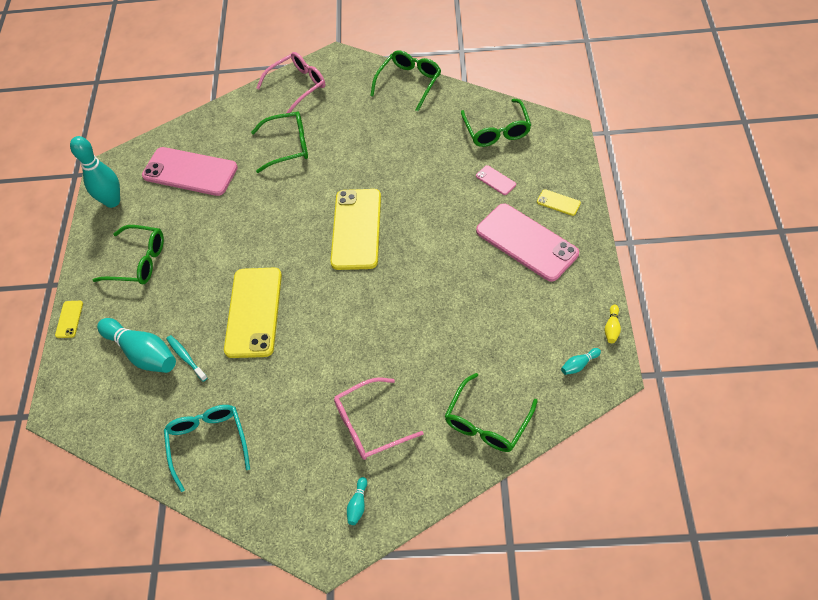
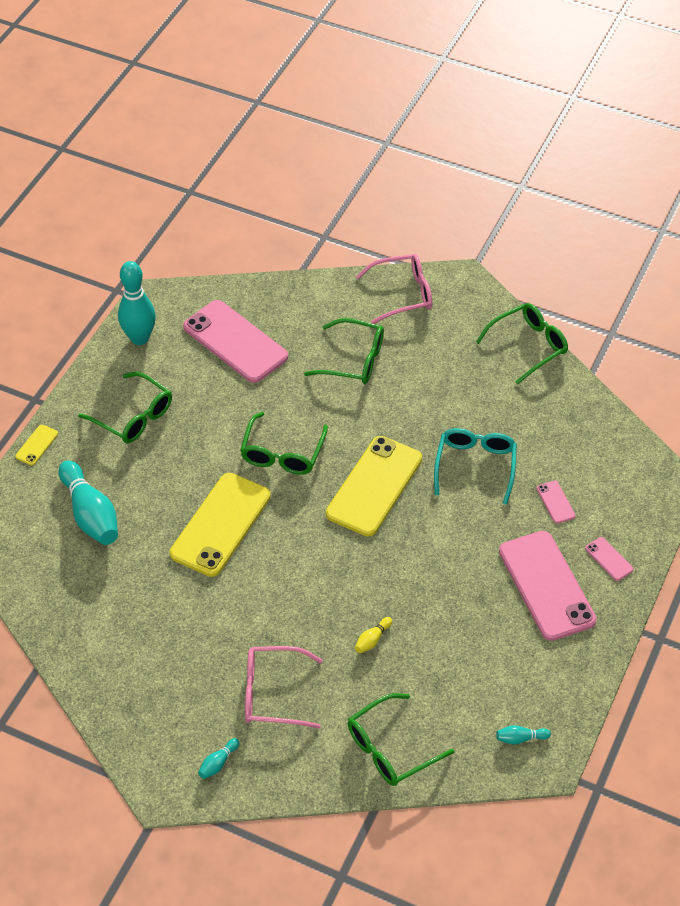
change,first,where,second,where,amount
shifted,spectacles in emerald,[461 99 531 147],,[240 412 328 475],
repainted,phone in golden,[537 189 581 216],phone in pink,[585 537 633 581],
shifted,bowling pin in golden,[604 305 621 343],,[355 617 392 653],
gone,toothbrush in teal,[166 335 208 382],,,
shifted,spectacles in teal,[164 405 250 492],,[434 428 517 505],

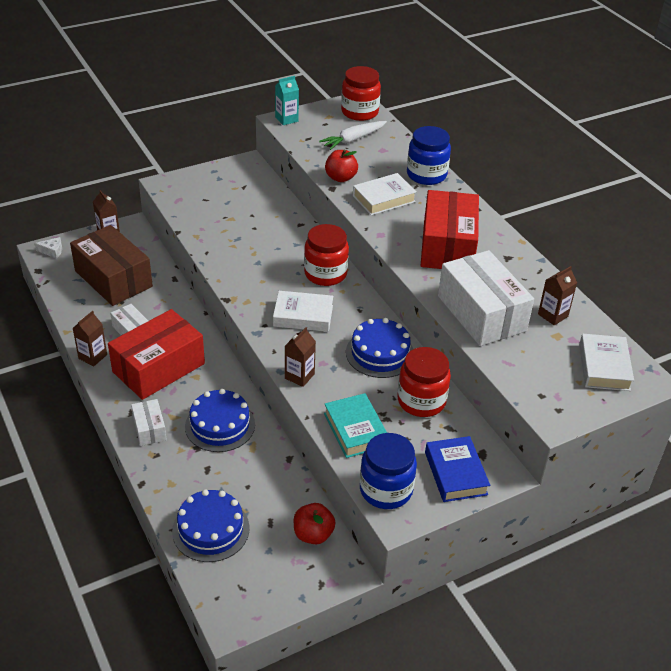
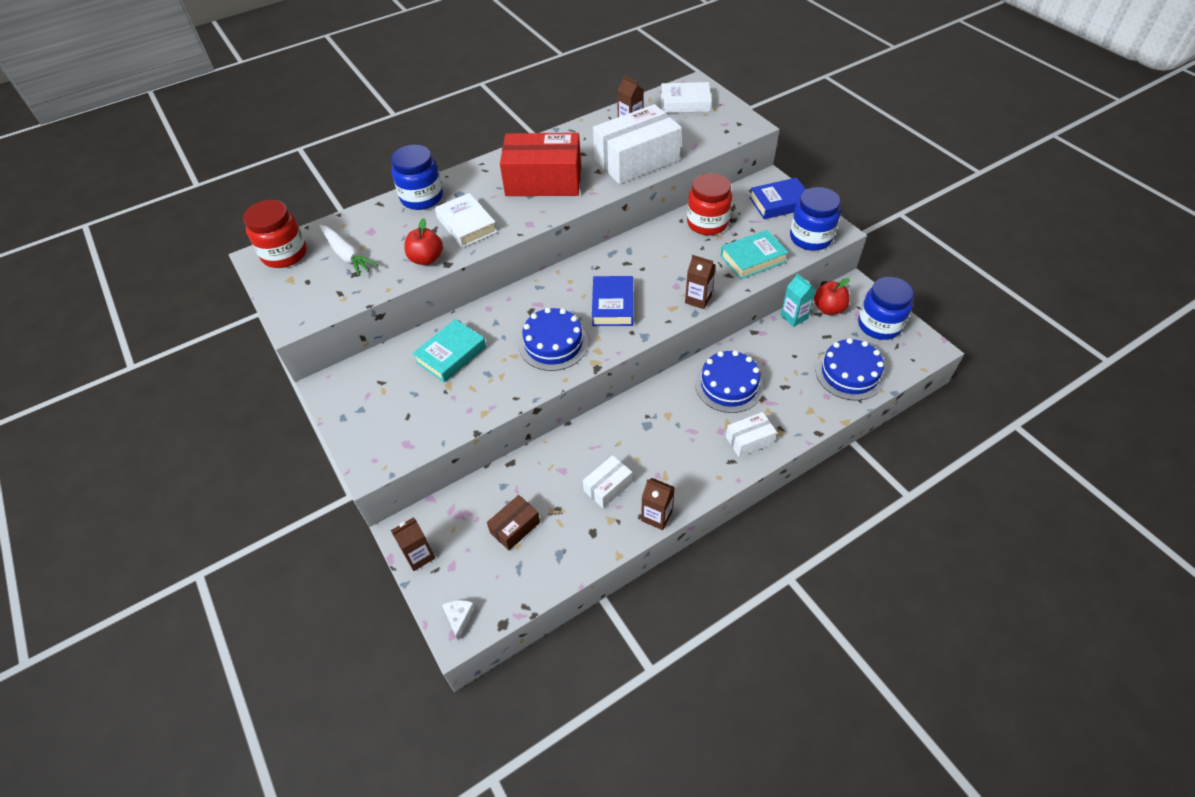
change,first,where,second,where,amount
shifted,carton in teal,[275 76 299 125],,[781 274 816 327],
gone,jam jar in scarlet,[304 224 349 286],,,
scaled,package in russet,[70 225 153 306],,[487 495 540 550],x0.48
repainted,hardback in pure white,[273 291 333 332],hardback in blue,[592 276 634 326],
gone,package in scarlet,[108 309 205 400],,,
shifted,gateau in blue,[346 318 413 378],,[519 308 588 371],
new,,,jam jar in blue,[858 277 914 340],
new,,,hardback in teal,[412 319 486 383],

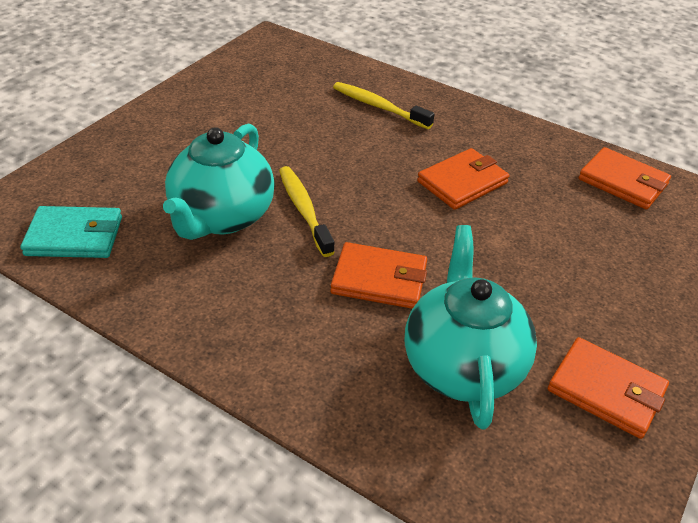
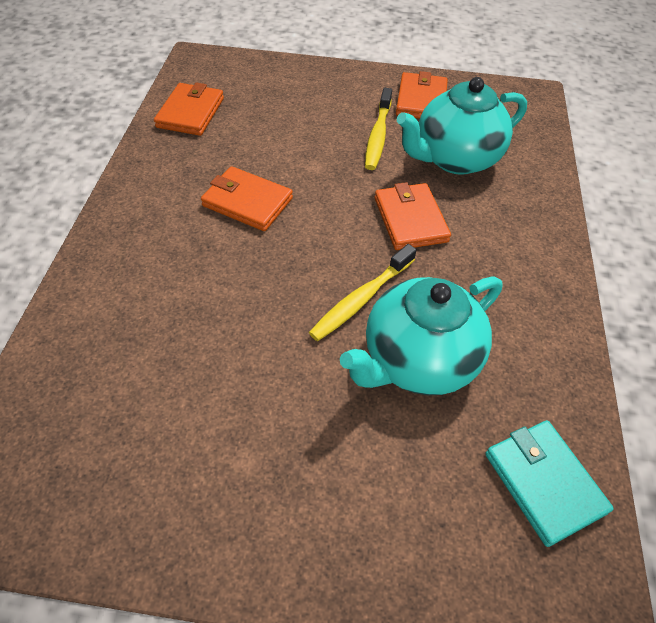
change,first,where,second,where,amount
shifted,toothbrush in golden,[333 82 435 129],,[365 88 392 170],
rotated,china teapot in teal,[163 124 275 240],,[340 276 503 395],150 degrees clockwise

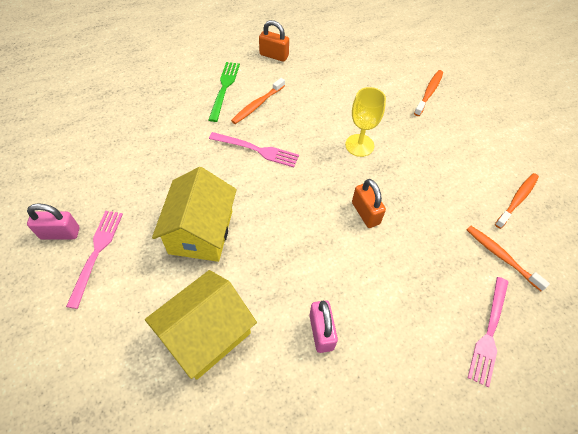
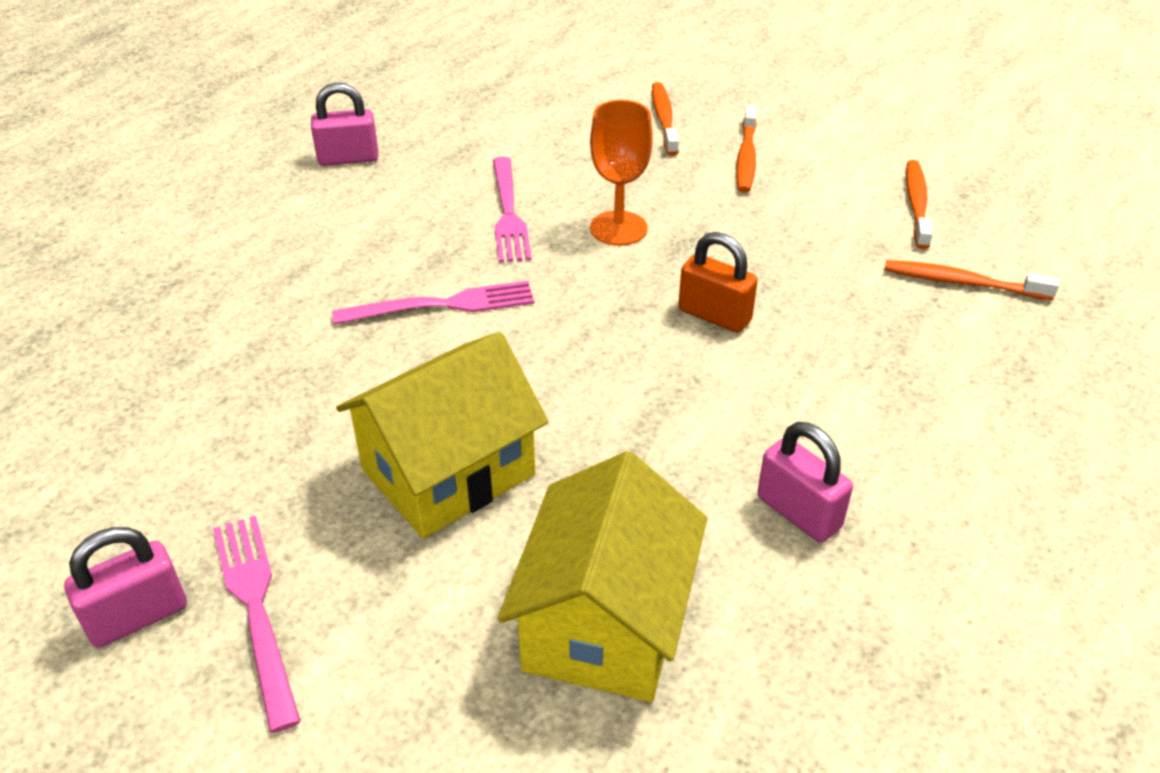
change,first,where,second,where,amount
repainted,lock in orange,[259 20 289 62],lock in pink,[311 83 378 166],
gone,dinner fork in emerald,[208 62 240 122],,,
shifted,toothbrush in orange,[231 78 285 124],,[736 105 757 193],
repainted,wine glass in golden,[345 87 386 157],wine glass in orange,[590 100 653 246],
rotated,cottage in golden,[152 167 237 262],,[336 332 549 538],75 degrees clockwise
shifted,dinner fork in pink,[468 277 508 387],,[493 157 531 263],

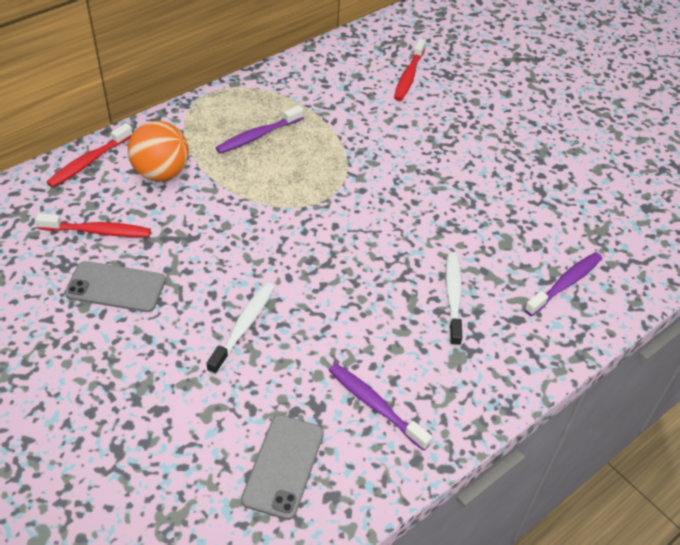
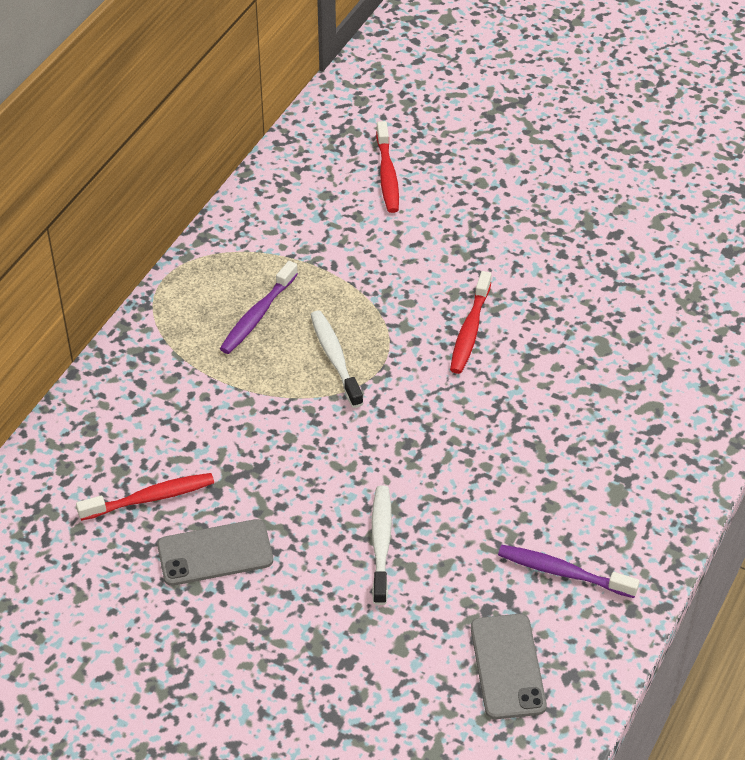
change,first,where,second,where,amount
gone,play ball in orange,[128 121 189 181],,,
shifted,toothbrush in scarlet,[47 123 132 188],,[450 271 491 374],
shifted,toothbrush in pure white,[445 252 462 347],,[310 310 364 408],
gone,toothbrush in violet,[524 252 602 316],,,

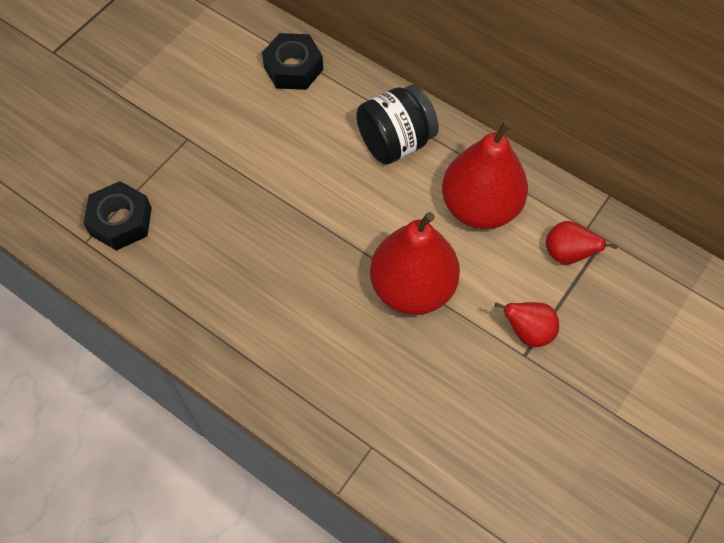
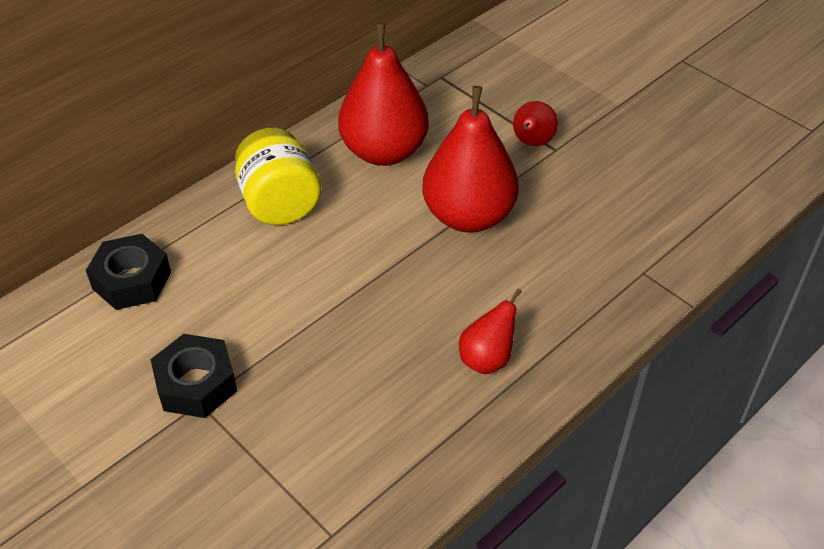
change,first,where,second,where,amount
repainted,jam jar in black,[356 85 439 164],jam jar in golden,[235 128 321 225],
shifted,nut in black,[83 181 152 251],,[150 334 237 418],
shifted,pear fruit in scarlet,[546 221 618 264],,[459 289 522 374],

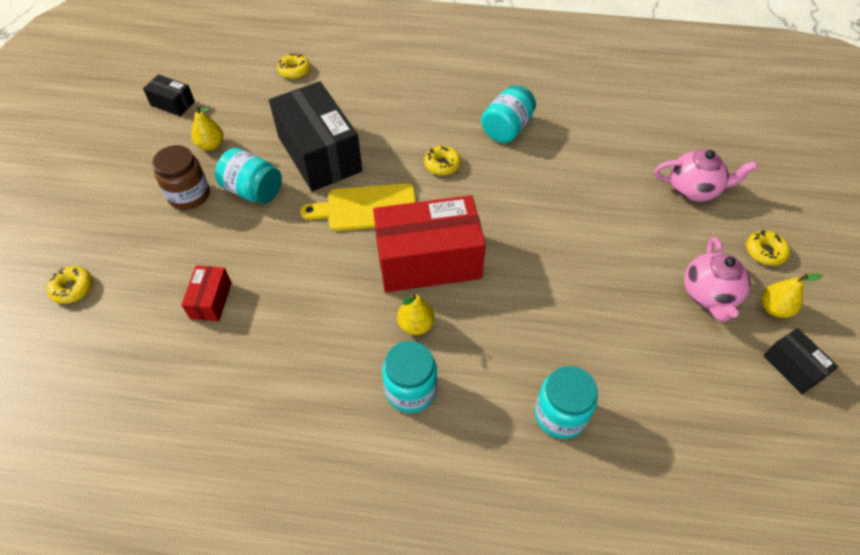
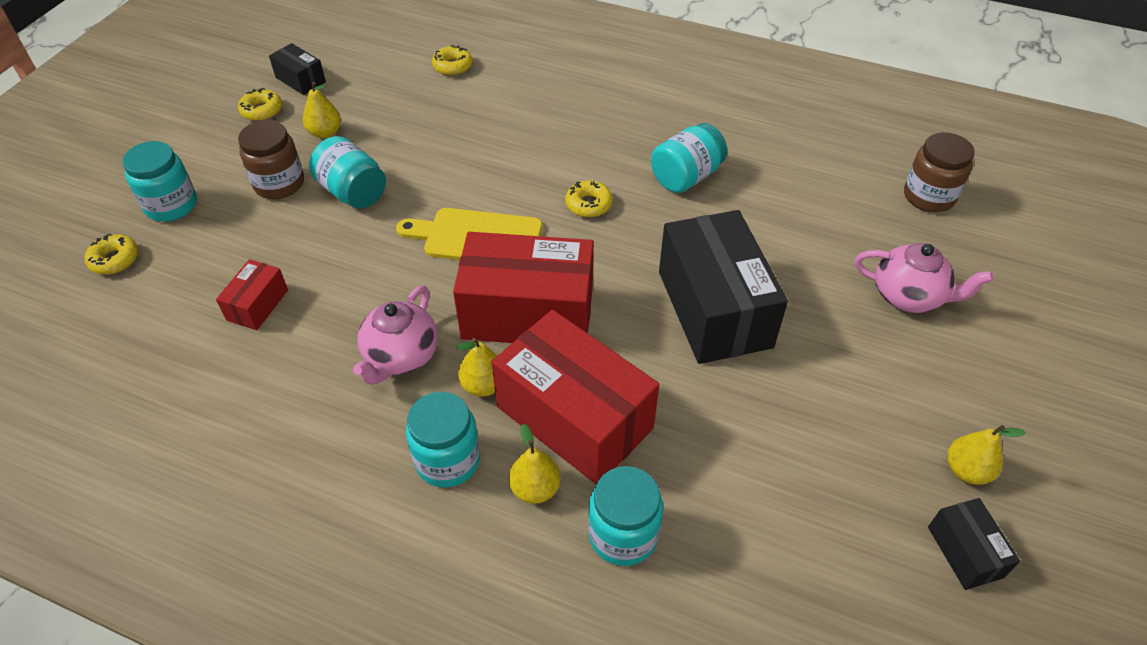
change,first,where,second,where,amount
shifted,package in black,[269 81 362 191],,[659 210 788 364],
shifted,donut in golden,[746 230 790 266],,[238 88 282 121],
shifted,china teapot in pink,[684 237 751 322],,[353 286 438 385],
new,,,jam jar in russet,[904 132 975 212],
new,,,jam jar in teal,[122 141 197 222],
new,,,package in scarlet,[491 310 660 484],
new,,,pear fruit in golden,[509 424 561 504],

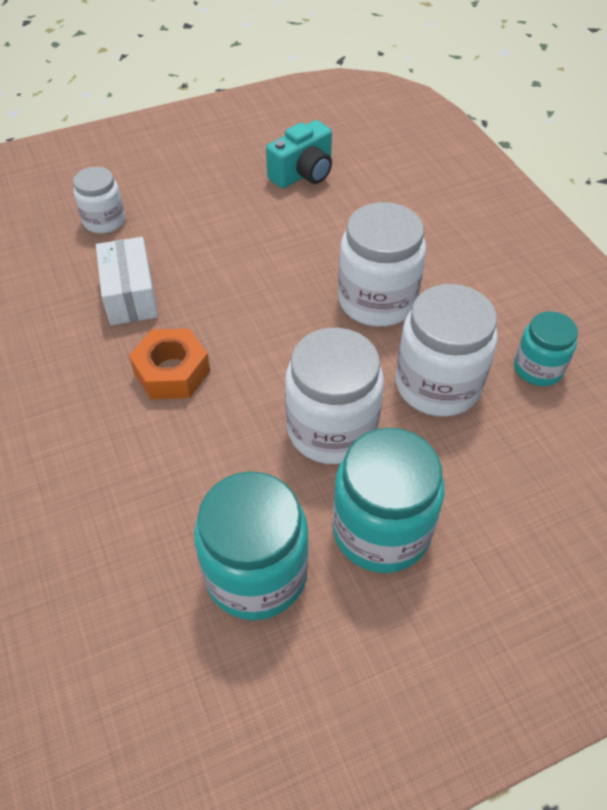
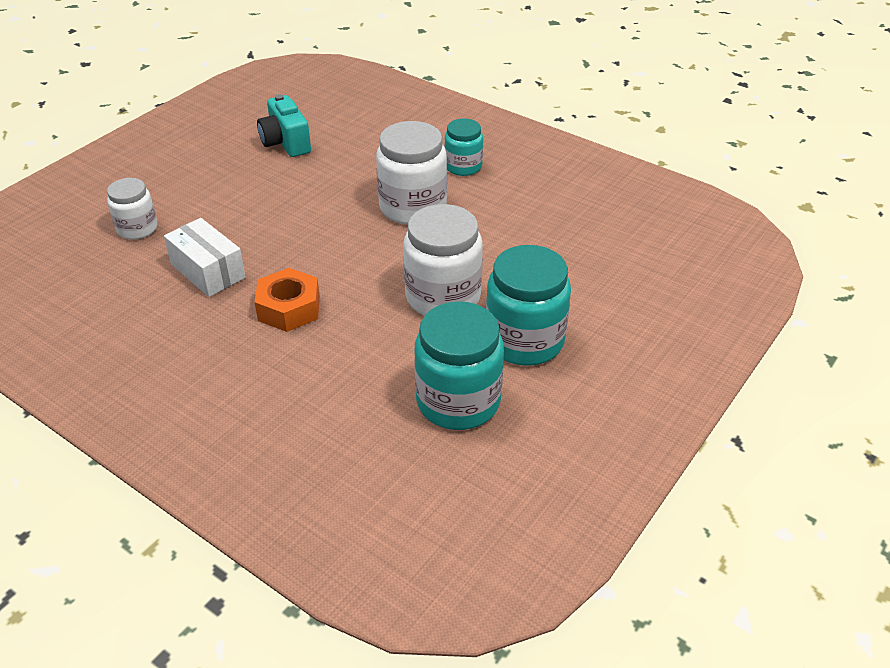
change,first,where,second,where,amount
rotated,photo camera in teal,[266 120 332 188],,[257 94 311 157],135 degrees clockwise
gone,jam jar in pure white,[396 284 498 416],,,
shifted,jam jar in teal,[514 311 578 386],,[444 118 483 176],

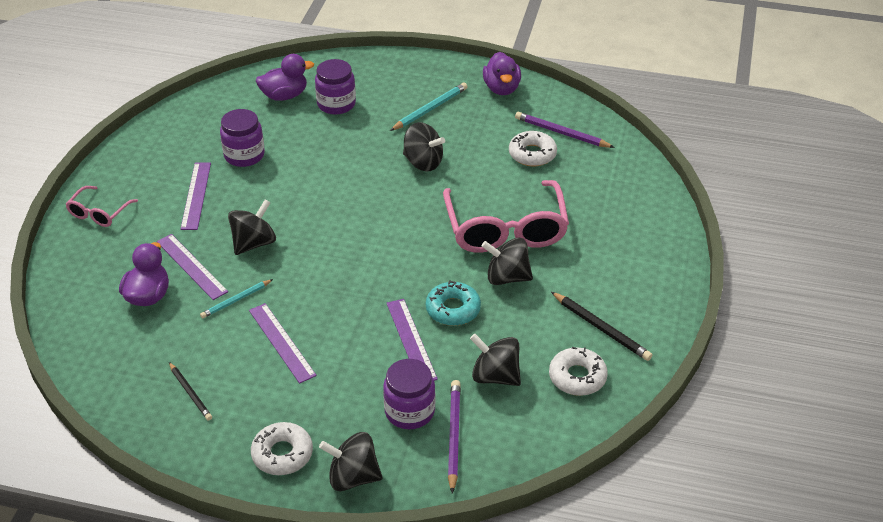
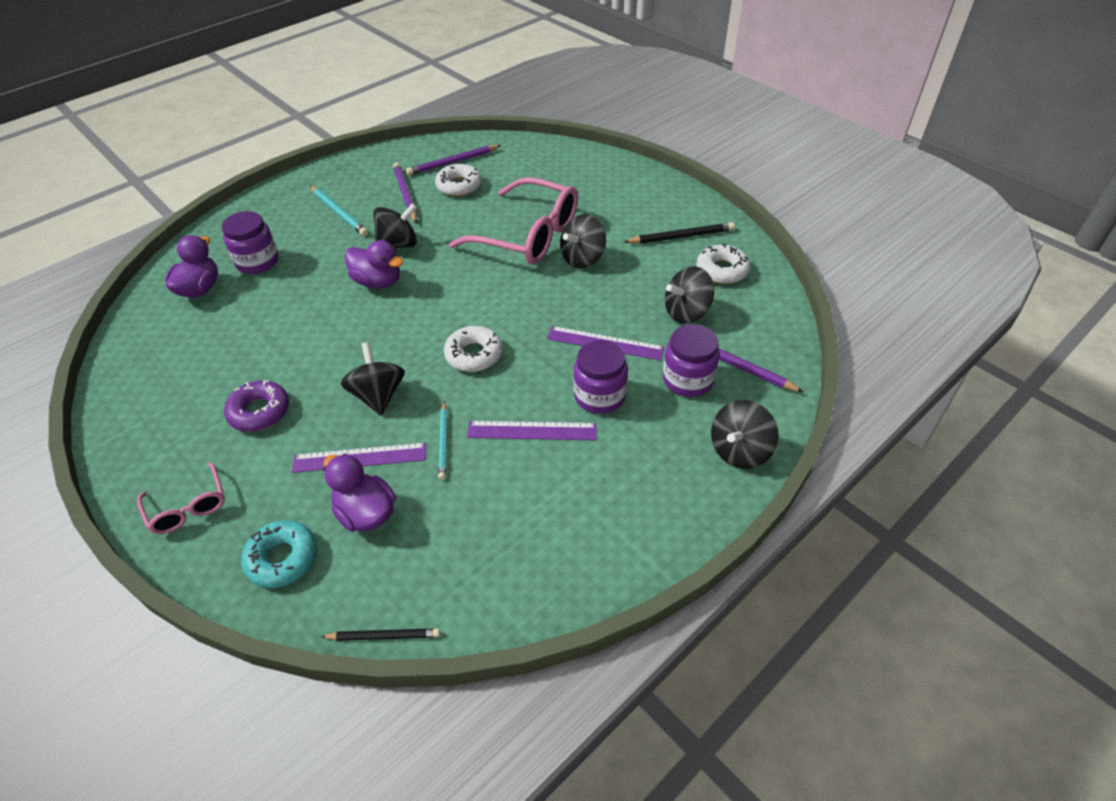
change,first,where,second,where,amount
shifted,duck in violet,[483 52 521 95],,[345 240 403 289],
rotated,pencil in teal,[390 82 468 131],,[310 186 368 236],150 degrees clockwise
shifted,jam jar in violet,[220 109 265 167],,[573 340 628 414],
swapped,ruler in violet,[180 162 211 230],donut in violet,[224 380 289 432],
shifted,donut in teal,[426 281 481 326],,[241 520 317 588],
shifted,pencil in black,[169 362 212 421],,[321 628 440 641],
shifted,donut in pure white,[251 422 313 475],,[444 326 503 372],
new,,,pencil in violet,[393 163 417 223],

